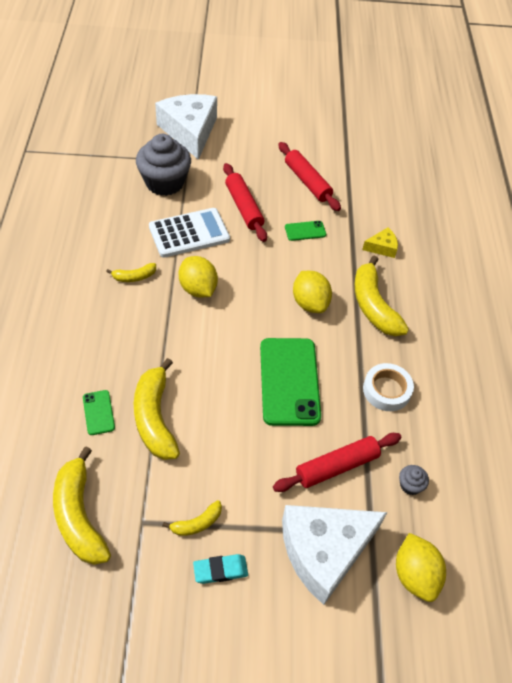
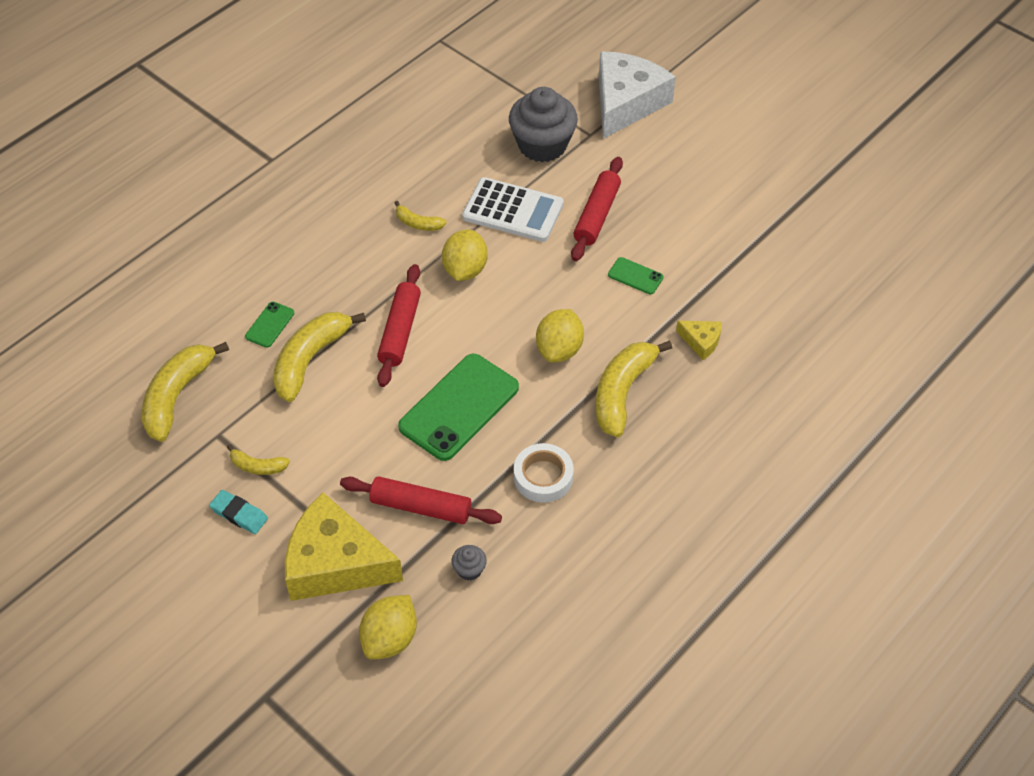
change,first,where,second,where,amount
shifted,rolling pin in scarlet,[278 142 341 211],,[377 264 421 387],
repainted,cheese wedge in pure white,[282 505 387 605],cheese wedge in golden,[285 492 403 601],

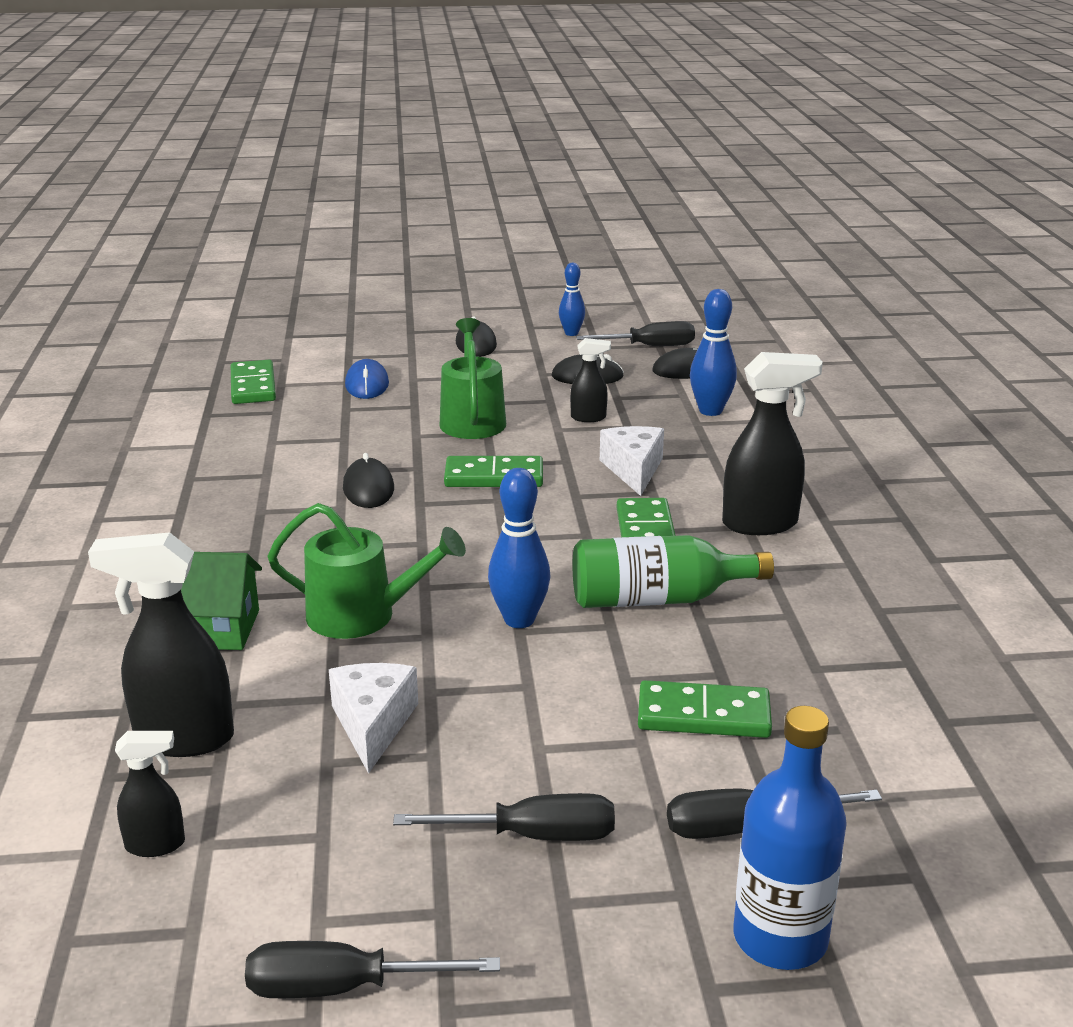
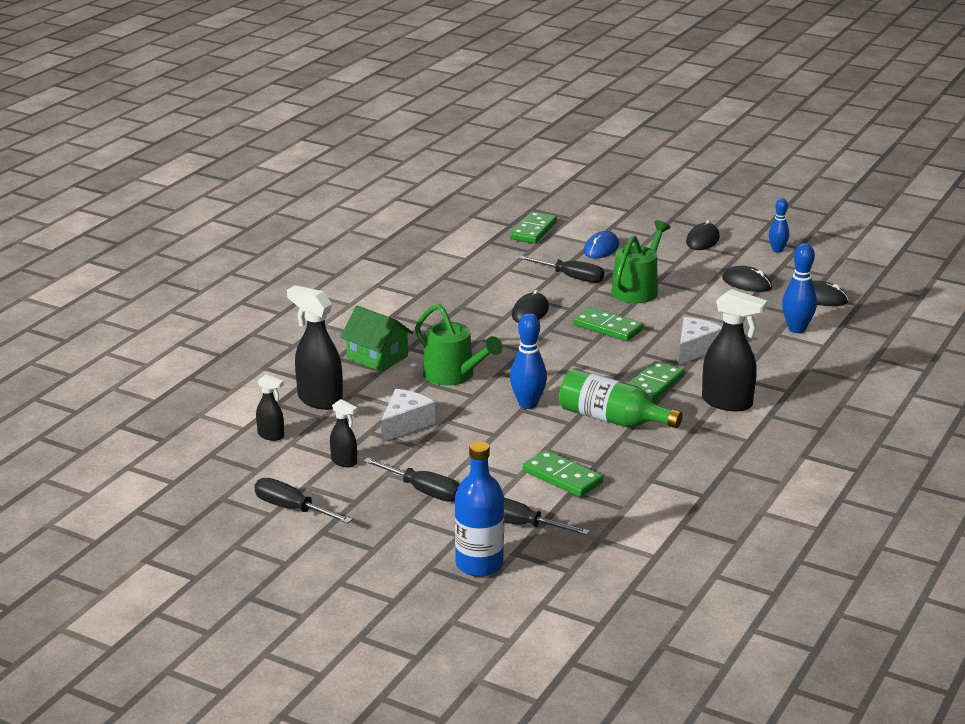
change,first,where,second,where,amount
shifted,hand screwdriver in black,[576 321 695 346],,[519 256 604 283],
shifted,sprayer in black,[570 338 611 422],,[330 399 358 467],

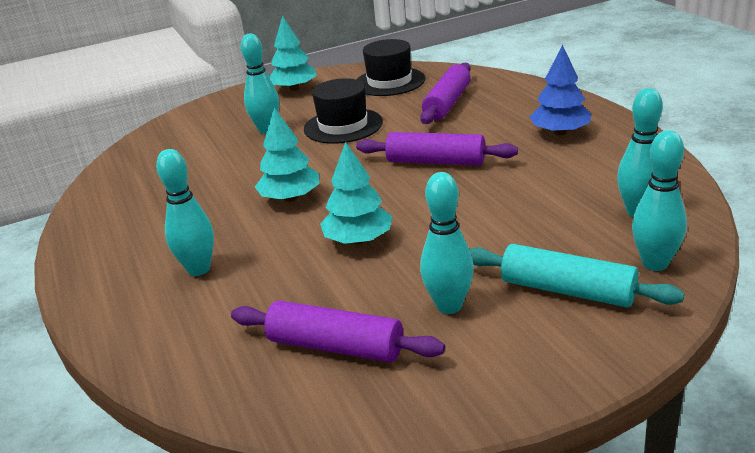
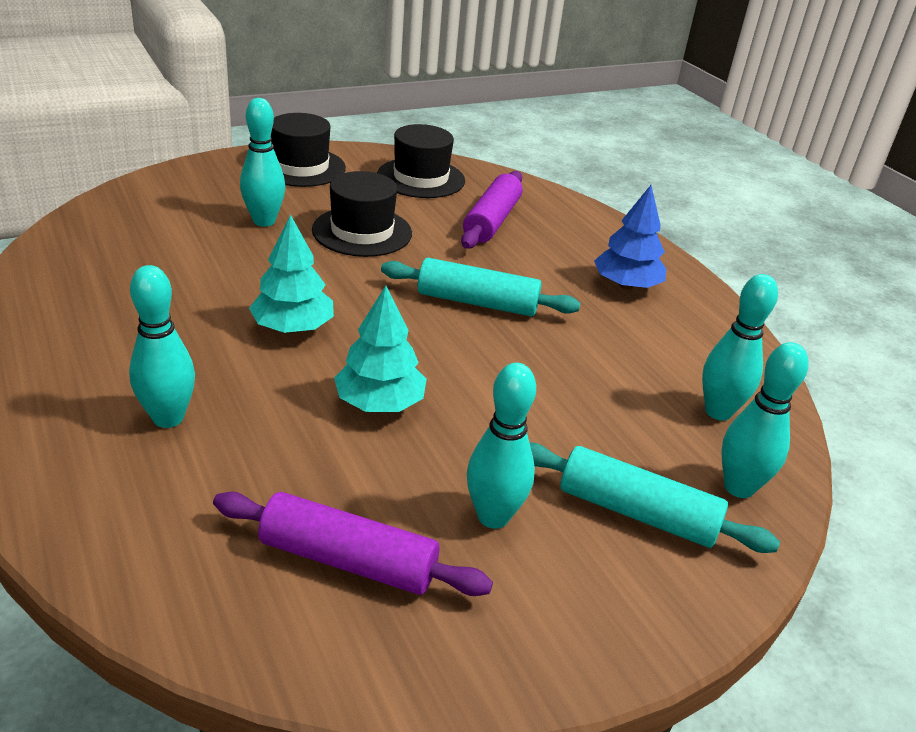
change,first,where,second,where,amount
swapped,fir tree in teal,[269 15 317 91],tall hat in black,[271 113 346 187],
repainted,rolling pin in violet,[356 132 518 165],rolling pin in teal,[381 258 581 317],

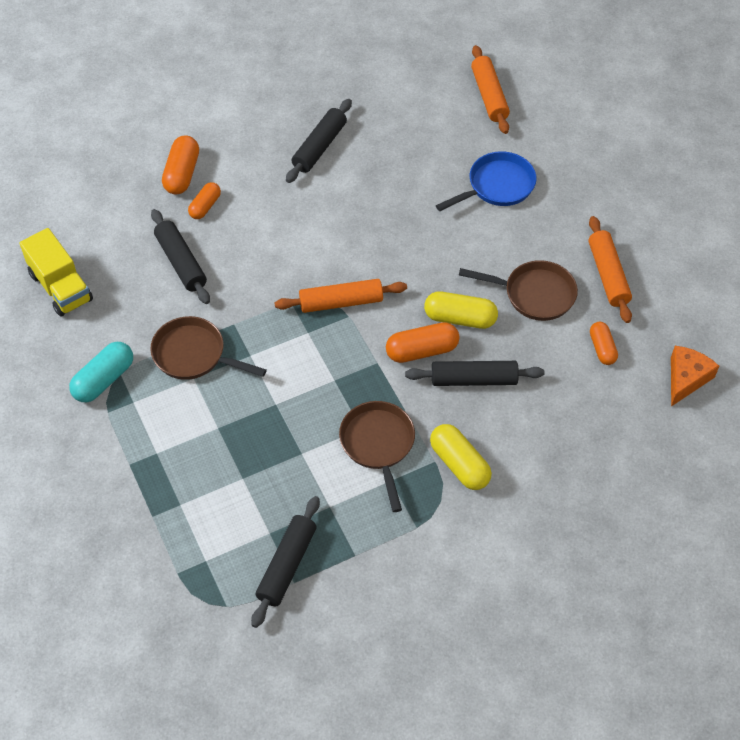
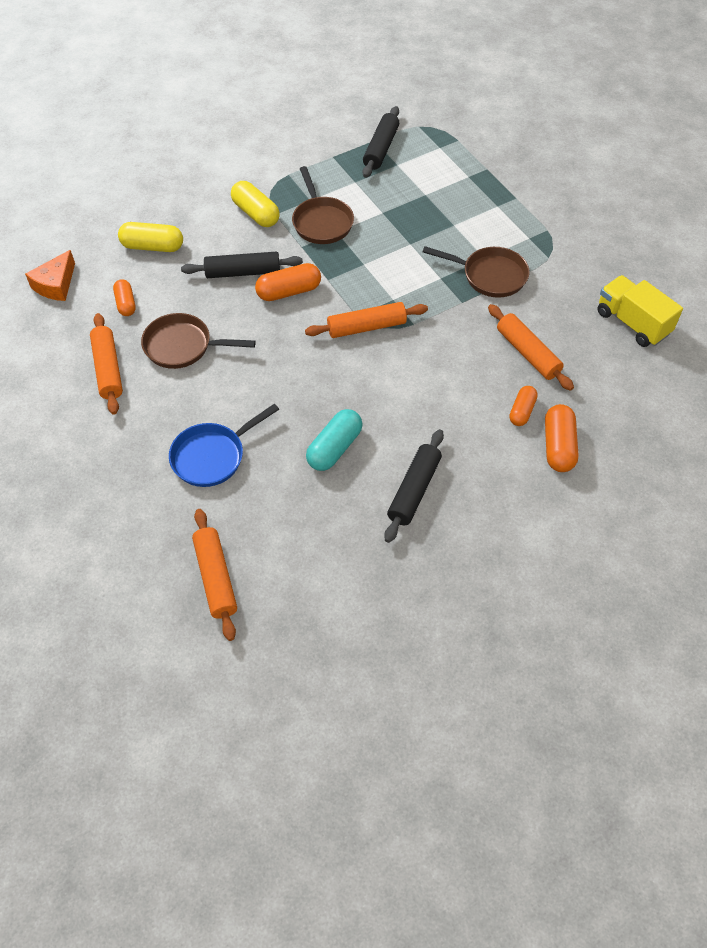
change,first,where,second,where,amount
repainted,rolling pin in black,[151 209 210 304],rolling pin in orange,[488 304 574 391],
shifted,pill in golden,[424 291 498 329],,[118 222 183 252],
shifted,pill in teal,[69 342 133 402],,[306 409 362 471],

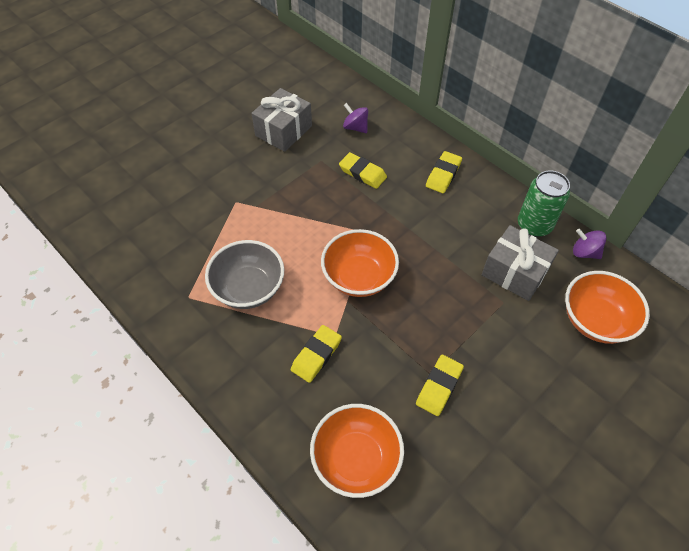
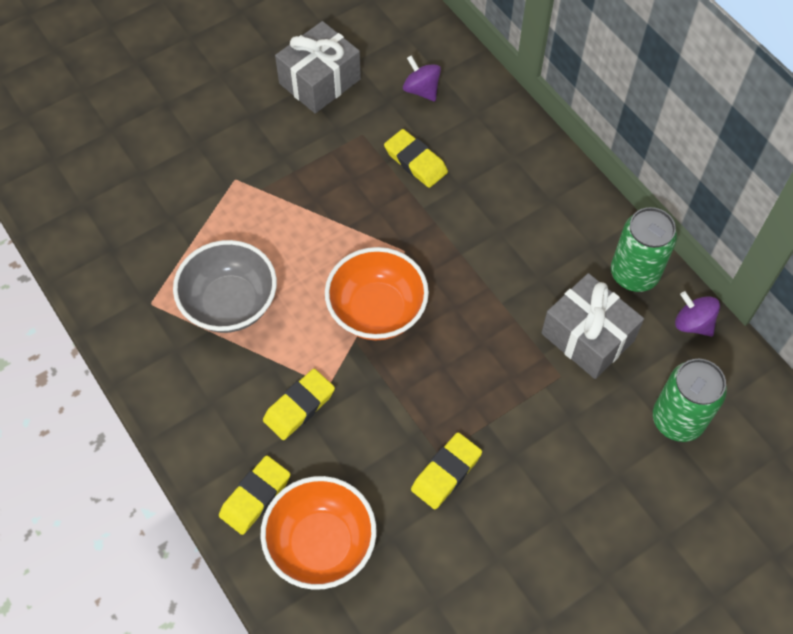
change,first,where,second,where,amount
shifted,gum eraser in golden,[426 151 462 193],,[219 456 291 535],
swapped,deep dish in orange,[565 271 650 344],soda can in emerald,[653 359 727 442],

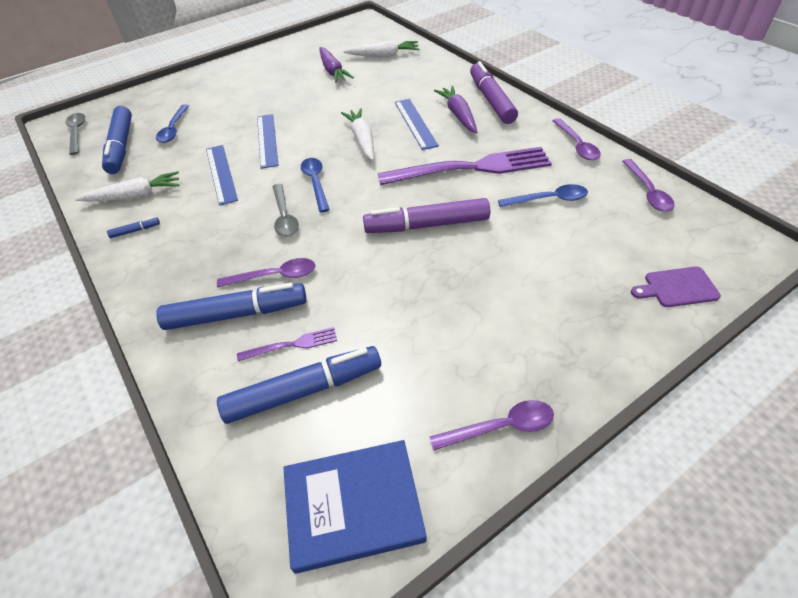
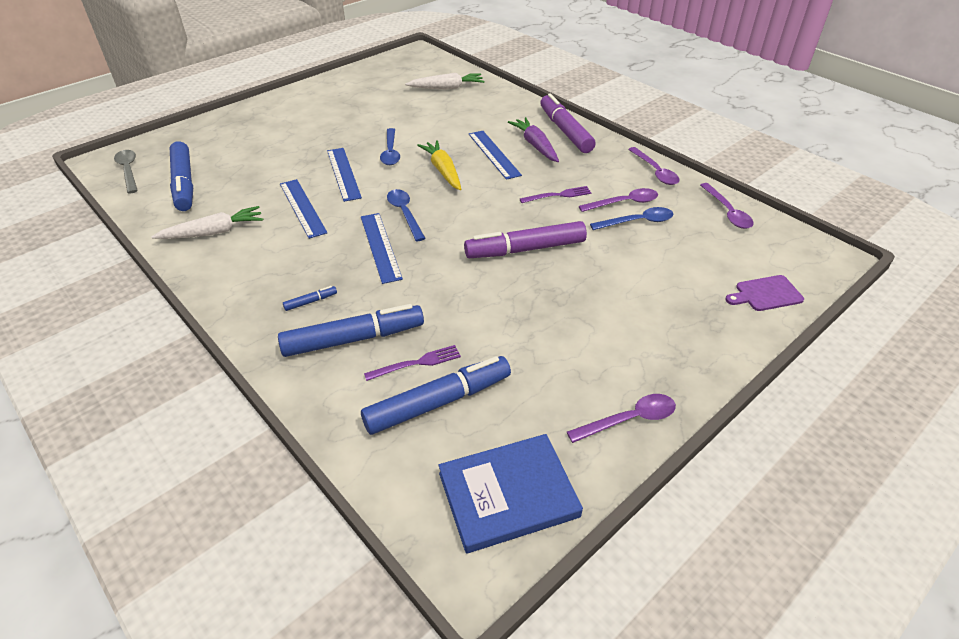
change,first,where,second,where,amount
gone,toy carrot in violet,[319 47 354 83],,,
shifted,teaspoon in blue,[156 104 189 143],,[380 128 400 165],
repainted,toy carrot in pure white,[341 108 374 161],toy carrot in golden,[417 140 461 190],
scaled,dinner fork in violet,[378 147 552 185],,[520 186 592 203],x0.43
swapped,teaspoon in ash-grey,[273 184 299 237],ruler in blue,[361 213 403 284],
shifted,marker in blue,[107 217 160 238],,[283 286 337 311],
shifted,teaspoon in violet,[217 258 315 287],,[579 188 658 212],

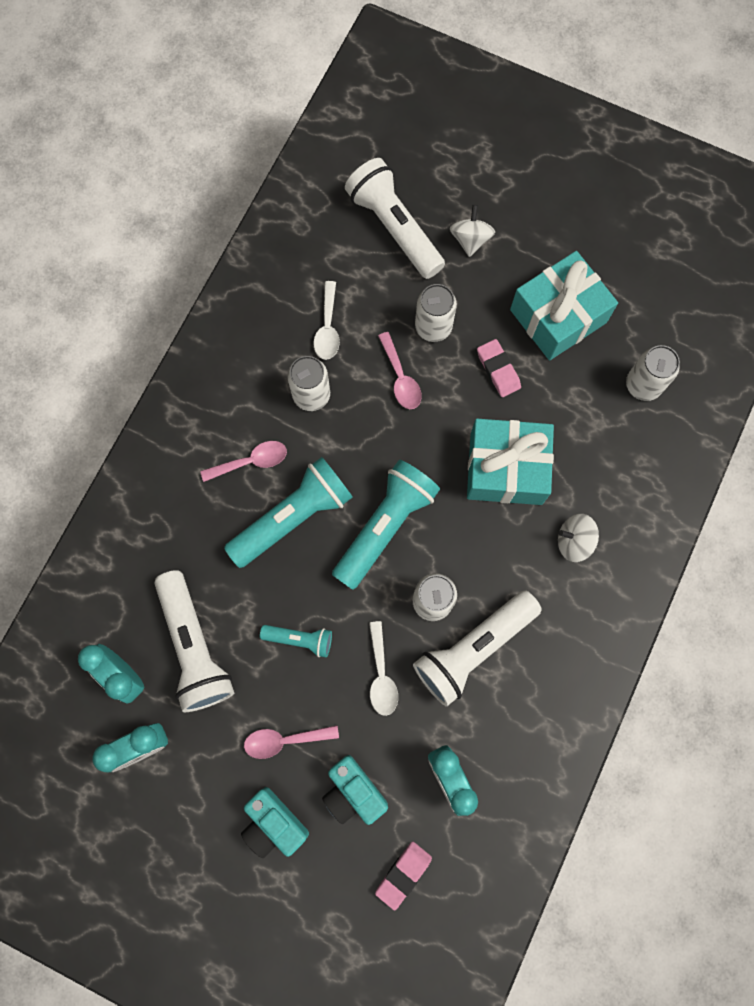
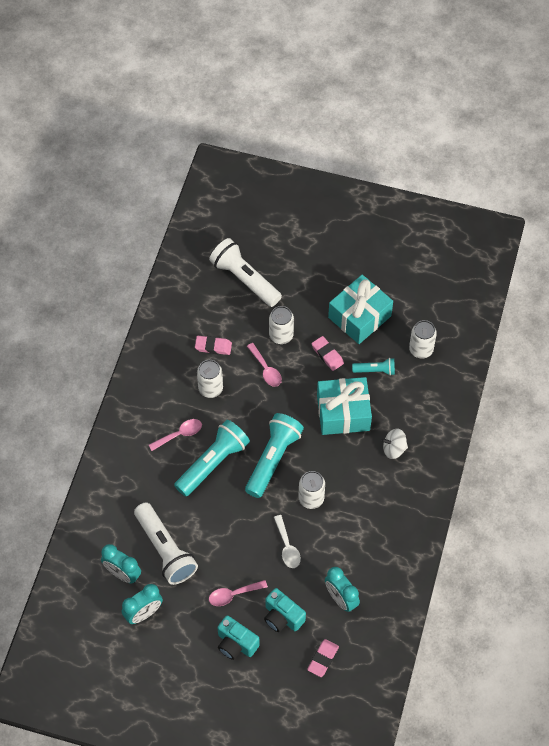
change,first,where,second,where,amount
gone,spinning top in pure white,[450 205 495 257],,,
swapped,teaspoon in pure white,[313 281 340 360],gum eraser in pink,[195 336 232 355],
gone,flashlight in pure white,[413 590 542 706],,,
shifted,flashlight in teal,[260 625 332 658],,[352 358 395 375],

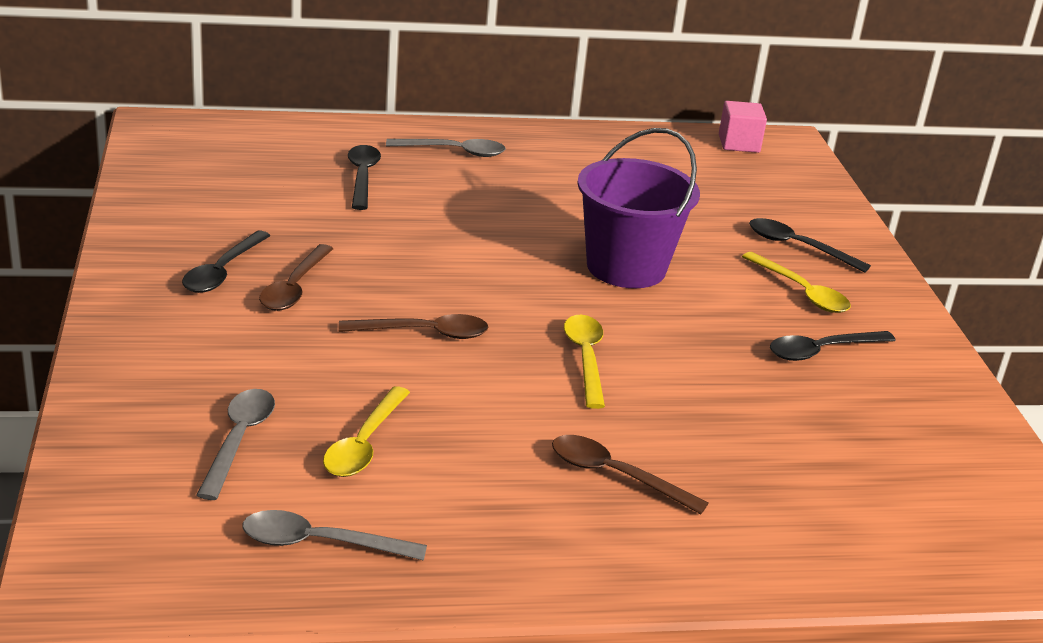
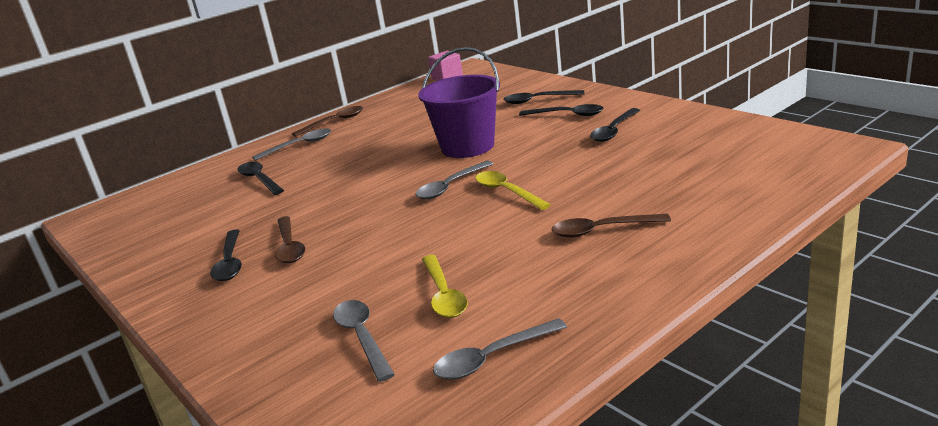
change,first,where,second,where,amount
repainted,teaspoon in golden,[742 252 851 313],teaspoon in black,[519 104 604 116],
shifted,teaspoon in russet,[338 314 489 339],,[292 106 363 137],
new,,,teaspoon in ash-grey,[416 160 493 199],

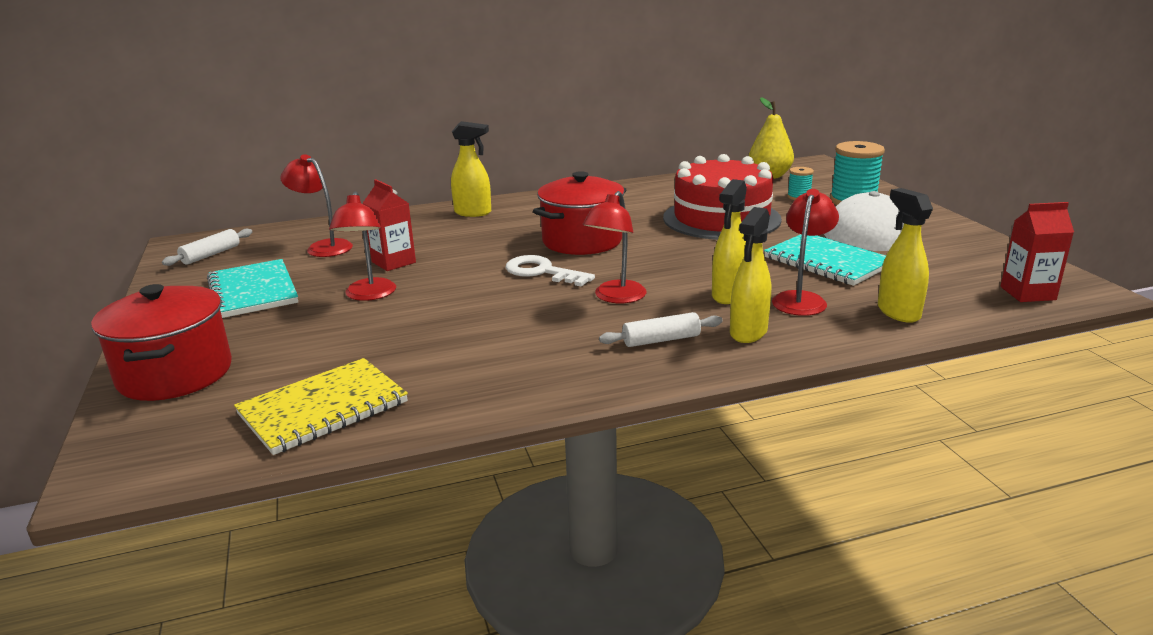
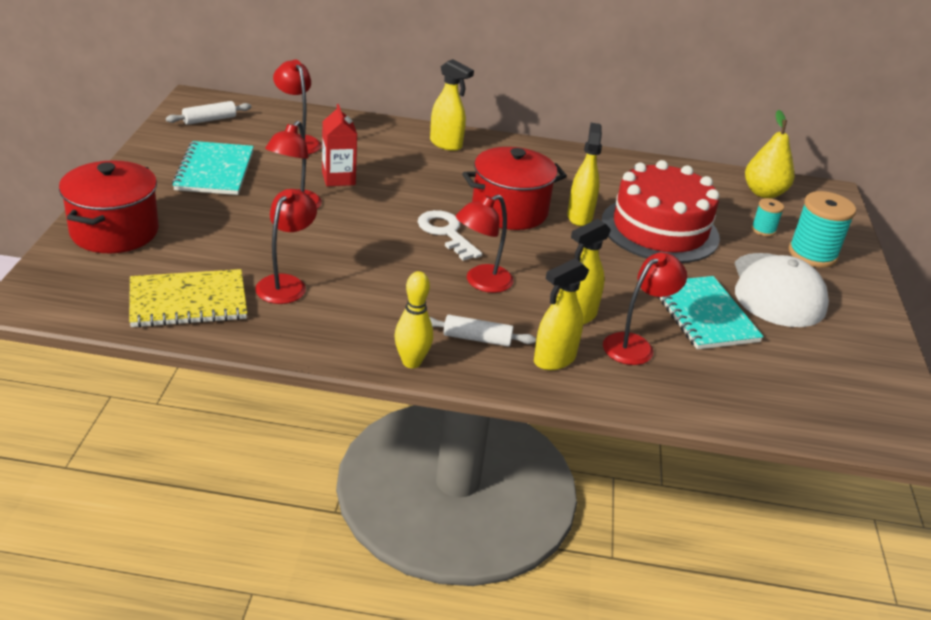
change,first,where,second,where,amount
shifted,sprayer in golden,[878 188 933 323],,[567 123 602 226],
gone,carton in scarlet,[1001 202 1074 302],,,
new,,,lamp in scarlet,[255 189 317 304],
new,,,bowling pin in golden,[394 271 433 368],

